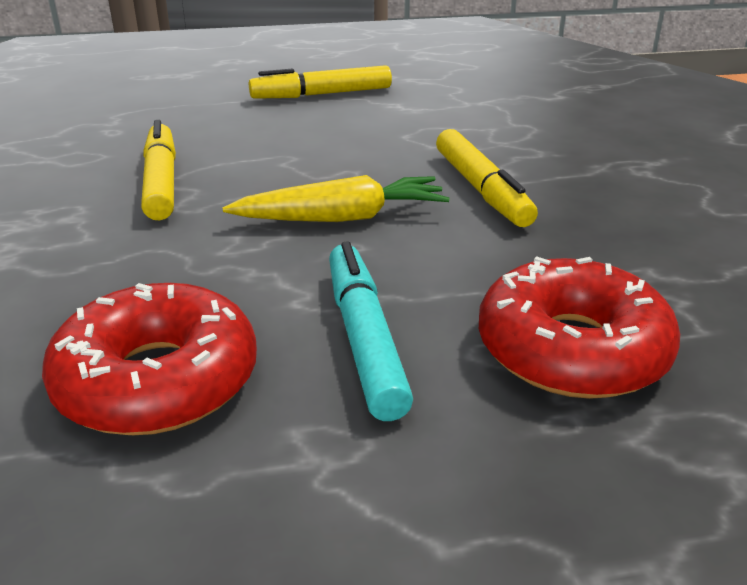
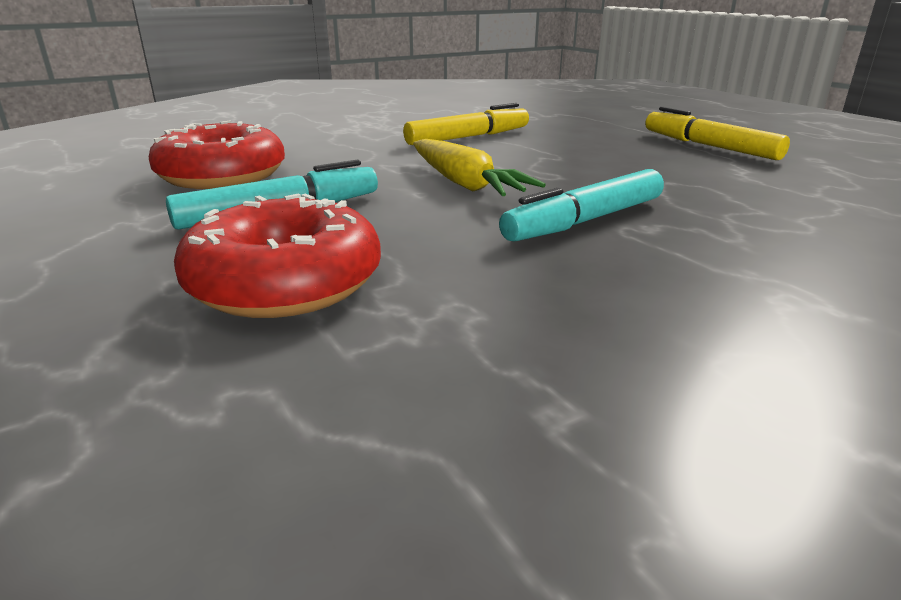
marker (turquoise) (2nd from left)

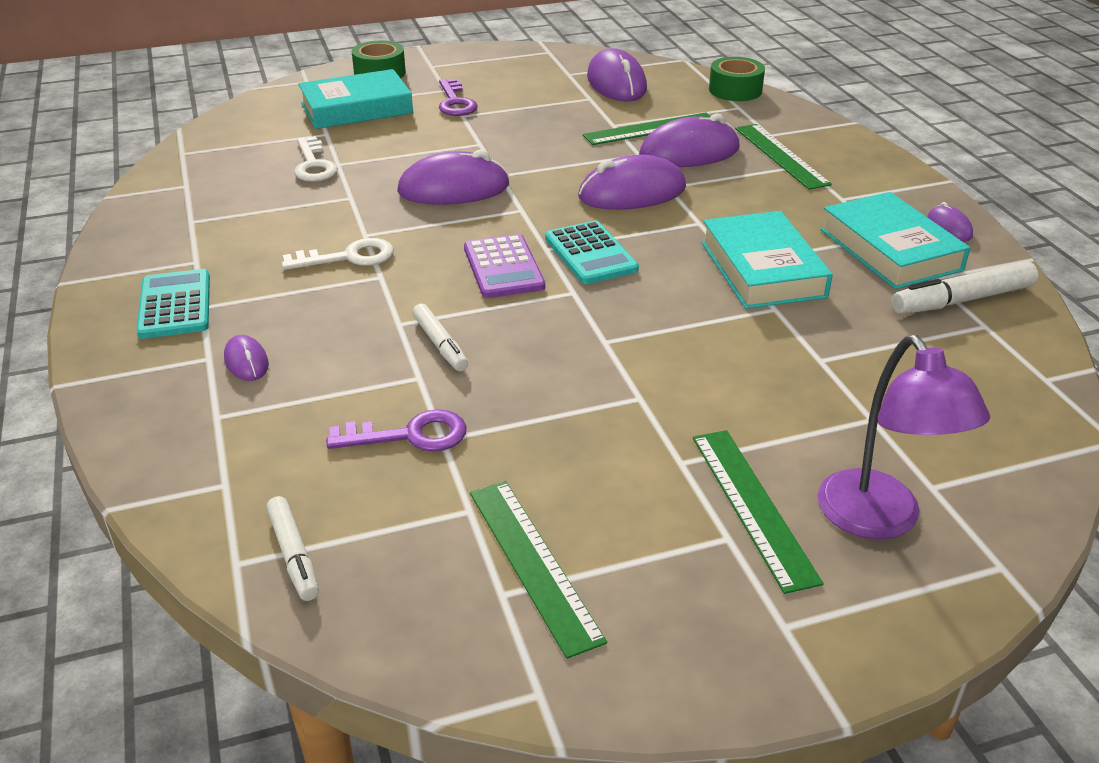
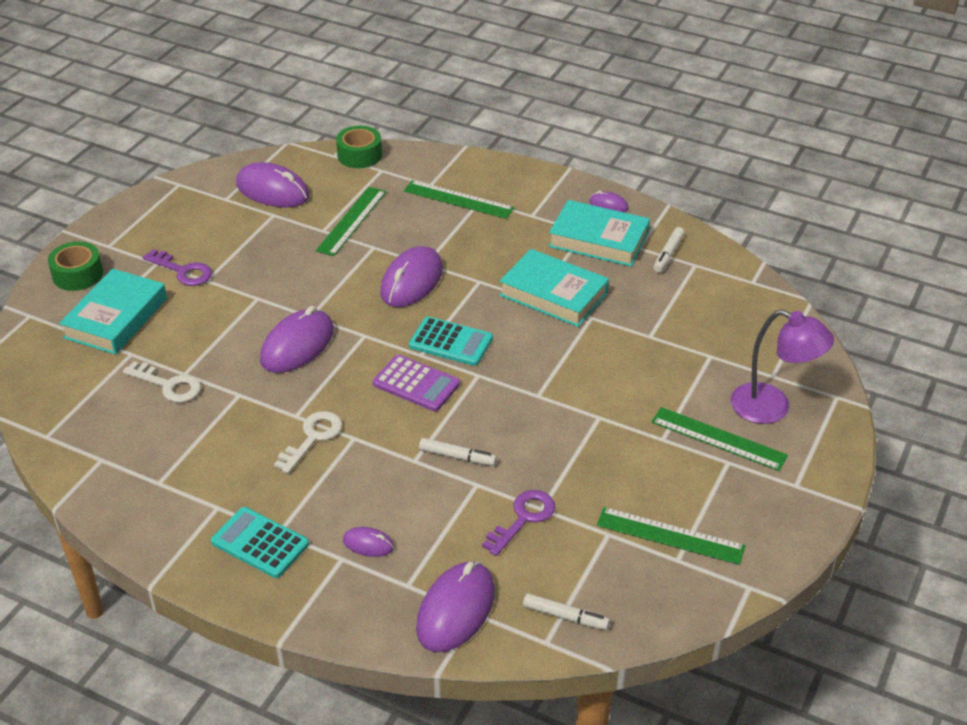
mouse (purple) (5th from left); marker (white) (3rd from left)

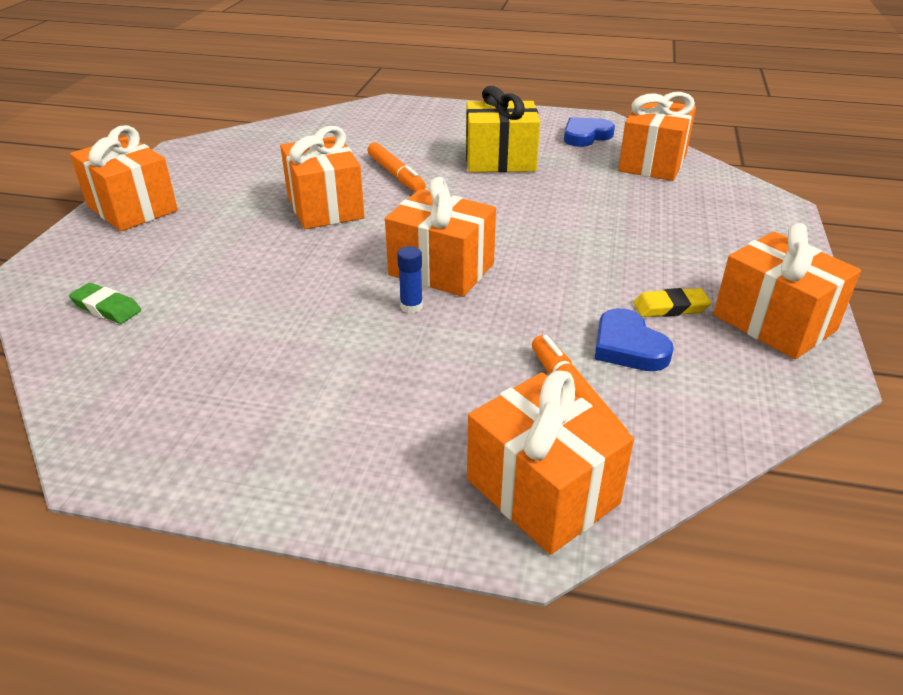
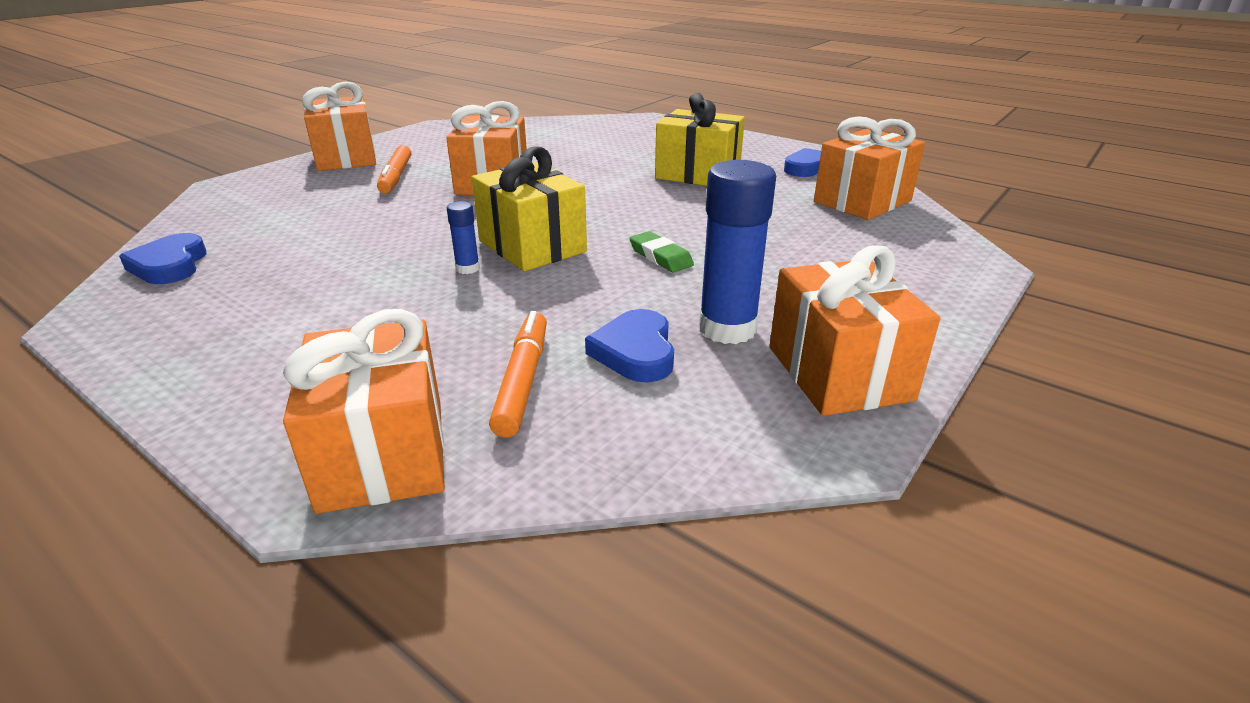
heart (blue) (1st from left); eraser (green); marker (orange) (1st from left); glue stick (blue) (2nd from left); gift (yellow) (1st from left)

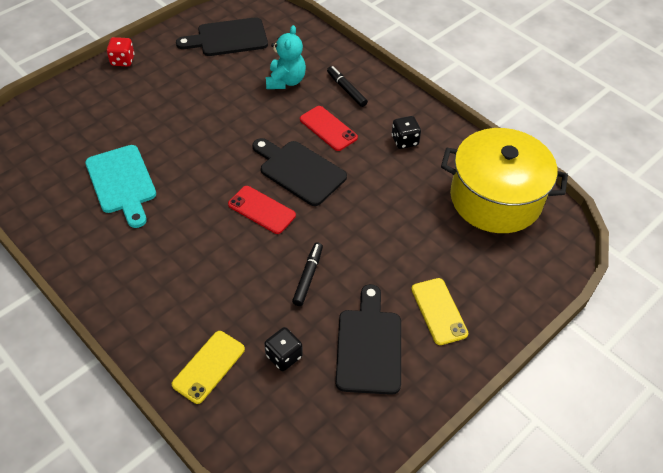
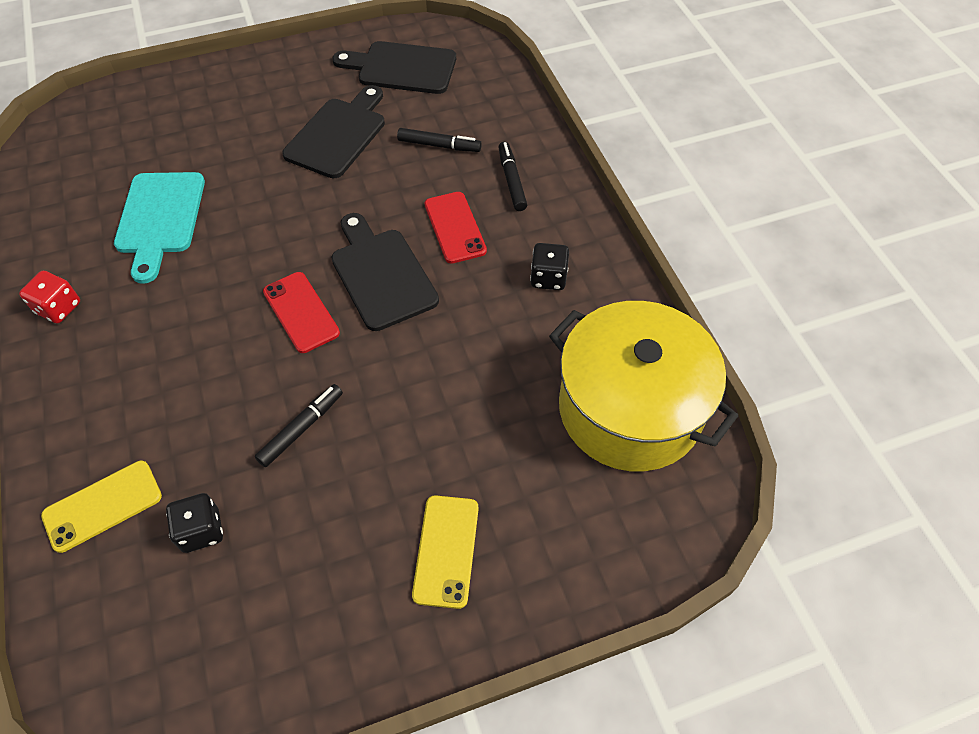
dice (red); cutting board (black) (1st from left); marker (black) (2nd from left)

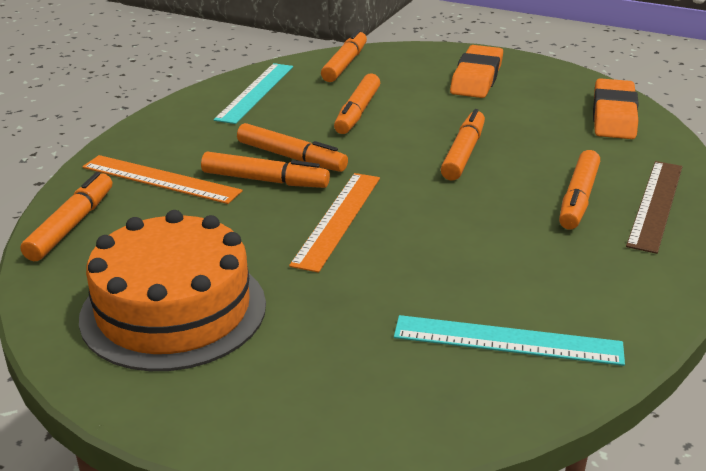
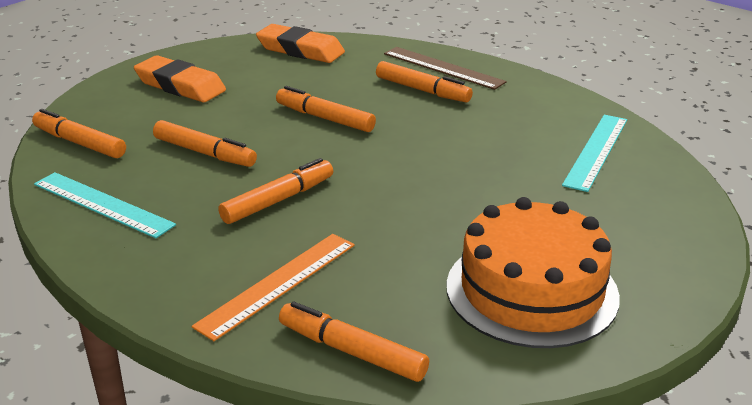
marker (orange) (2nd from left in the first image); ruler (orange) (2nd from left in the first image)

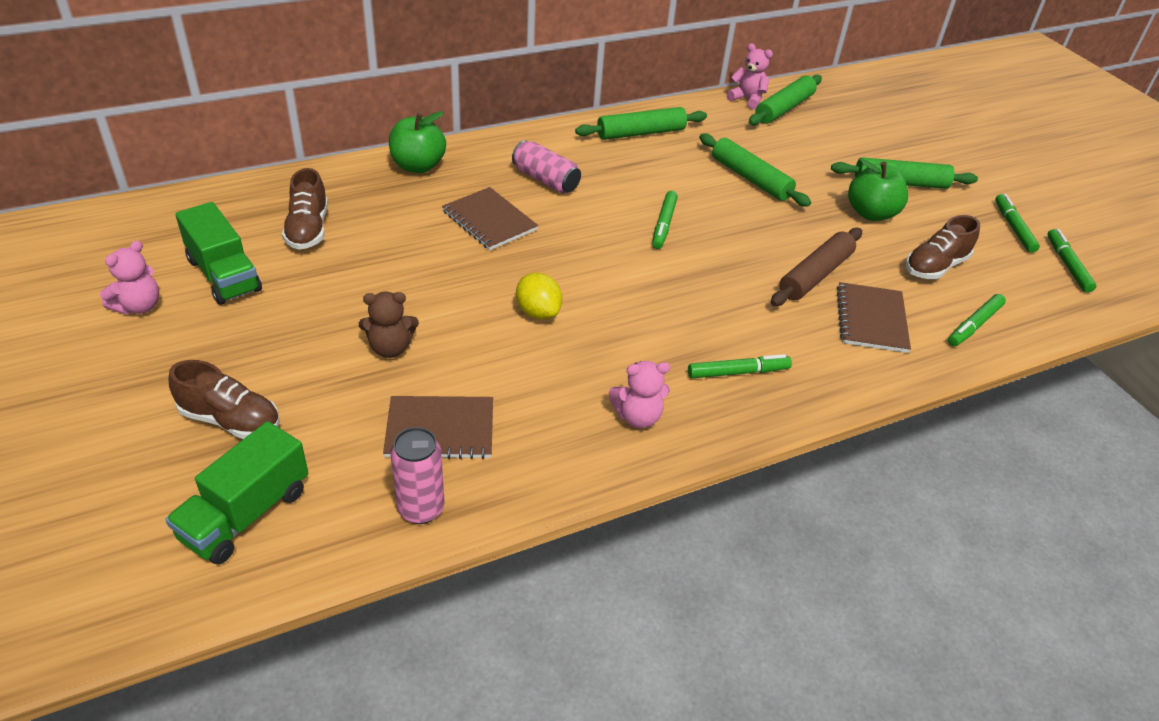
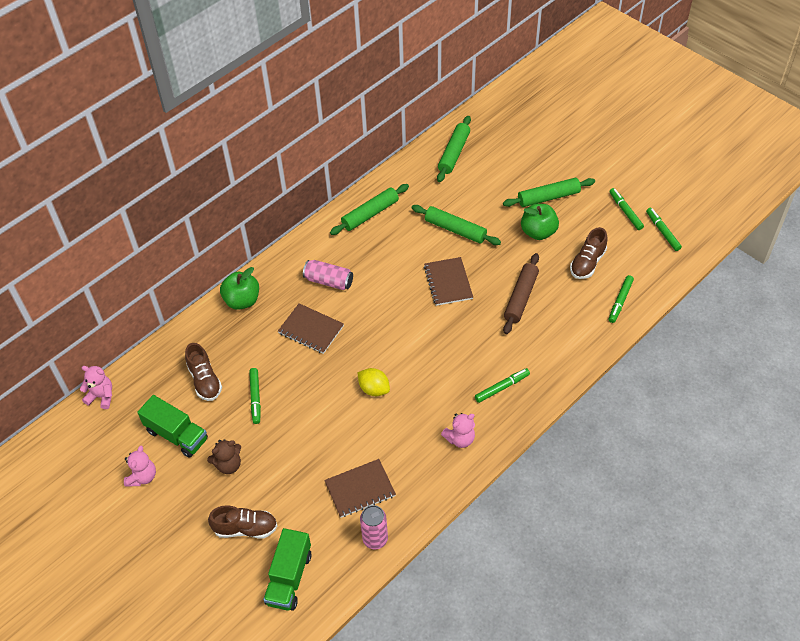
teddy bear (brown); marker (green) (1st from left); teddy bear (pink) (1st from left); notebook (brown) (3rd from left)

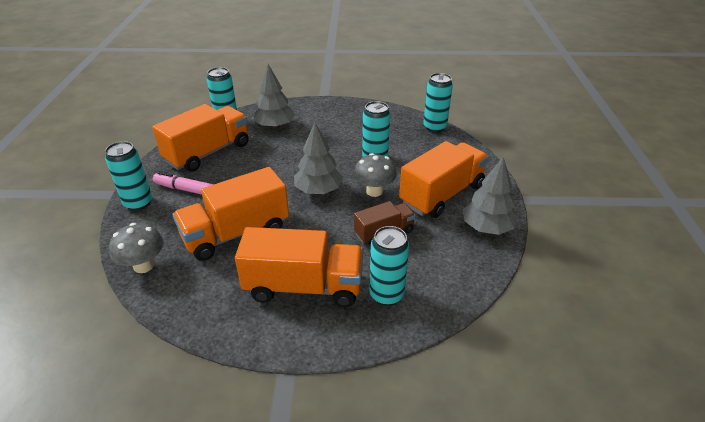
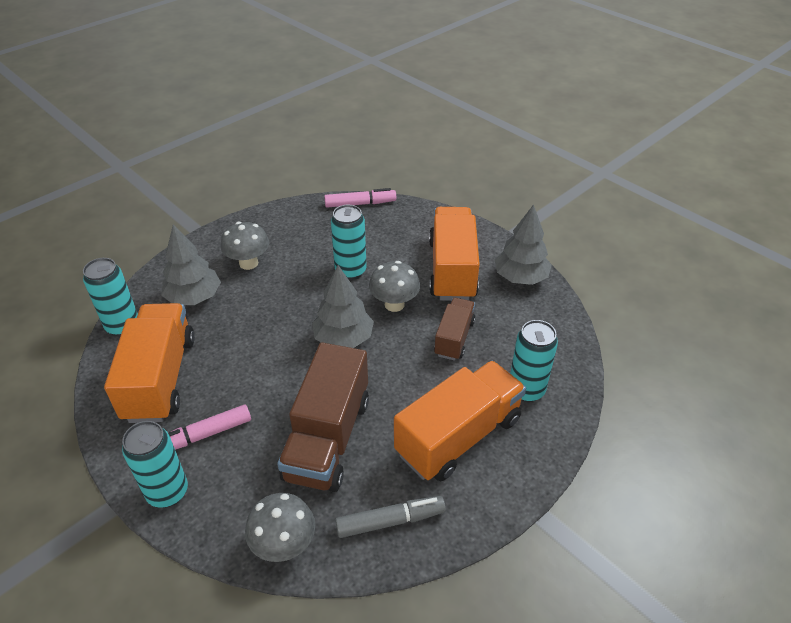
mushroom (grey) (1st from left); marker (grey); marker (pink) (2nd from left); truck (brown) (1st from left)

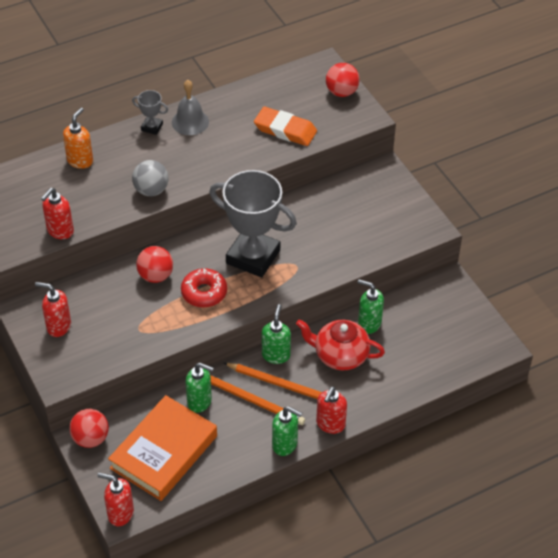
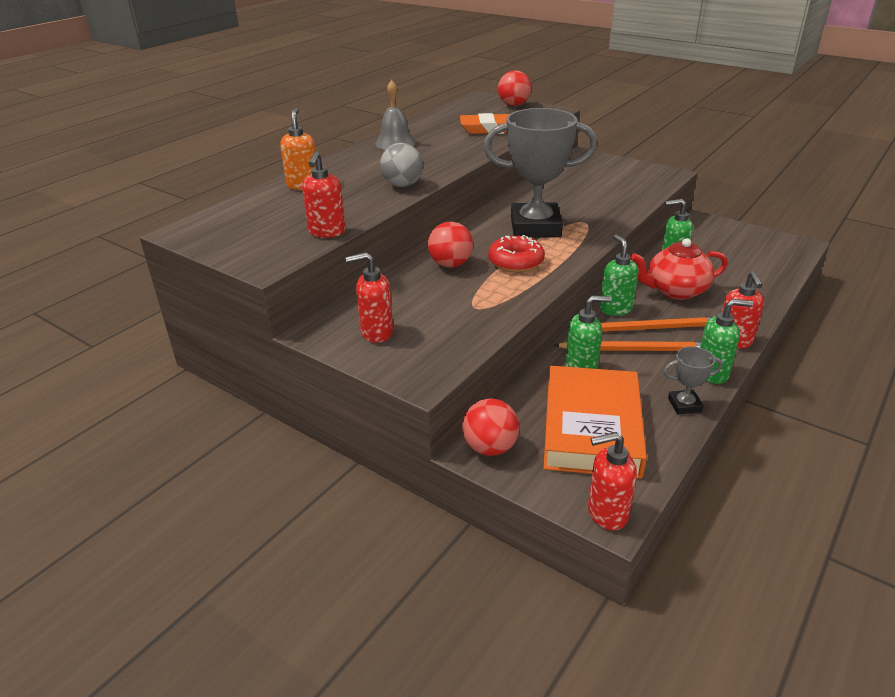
trophy (grey) (2nd from left)

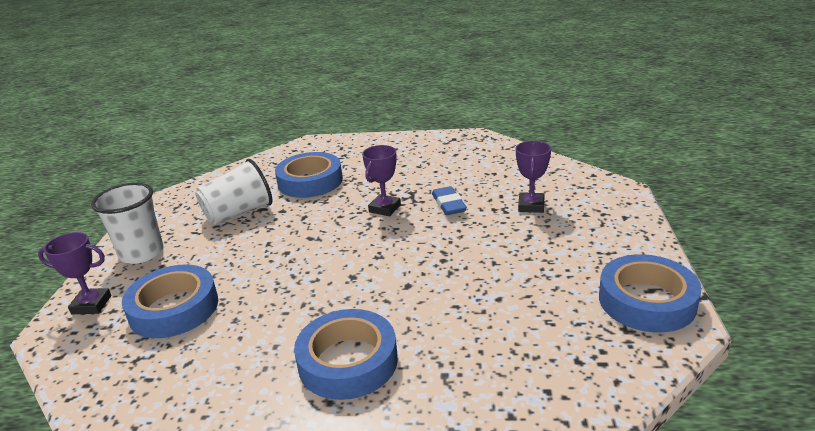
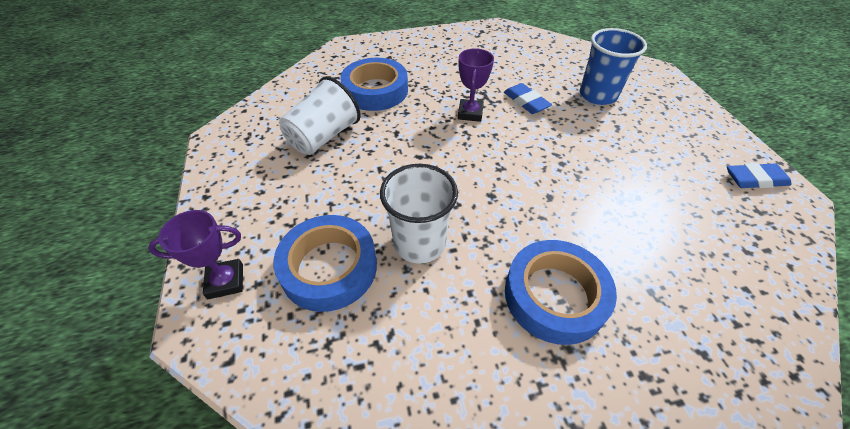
cup (white) (2nd from left); cup (blue); eraser (blue) (2nd from left)

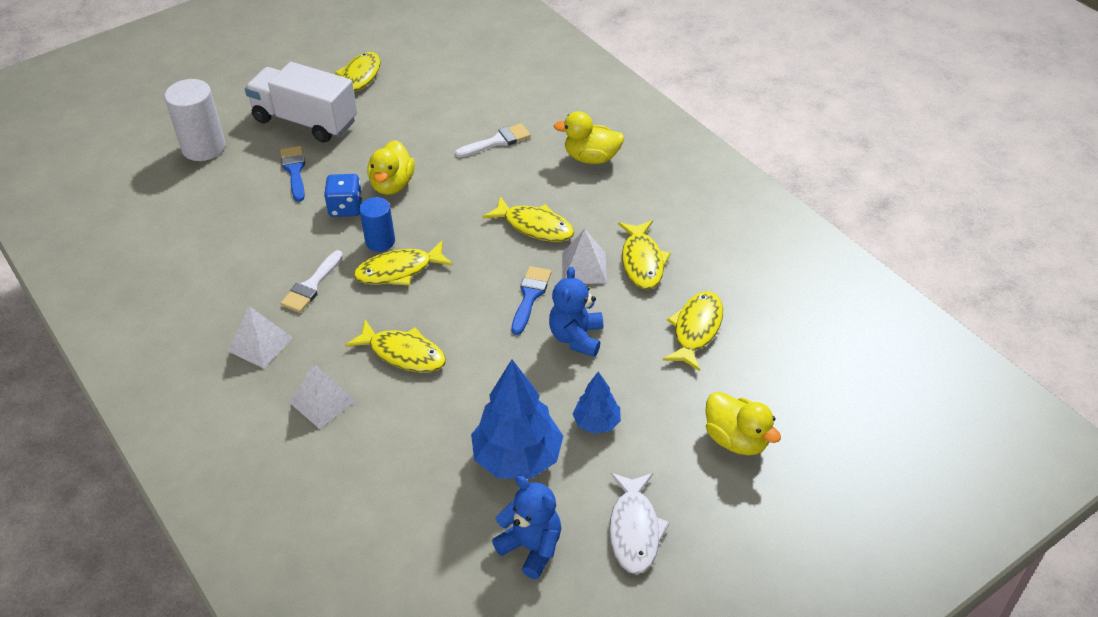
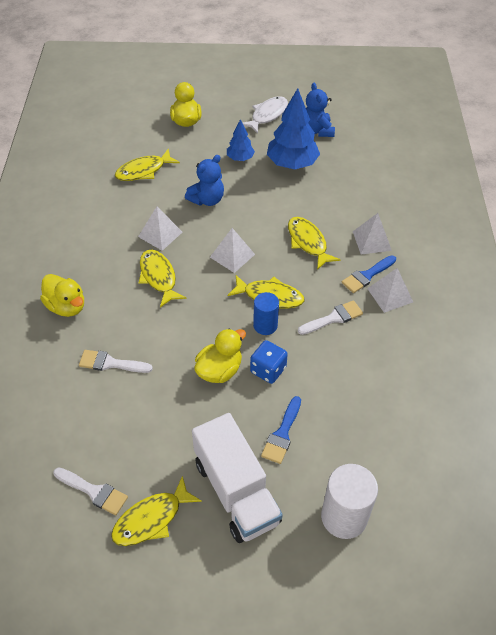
fish (yellow) (5th from left in the first image); brush (white) (1st from left); pyramid (white) (2nd from left); brush (blue) (2nd from left)

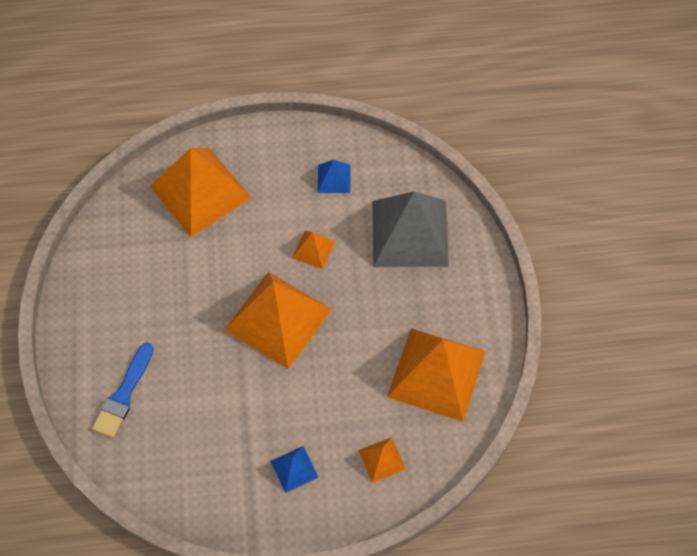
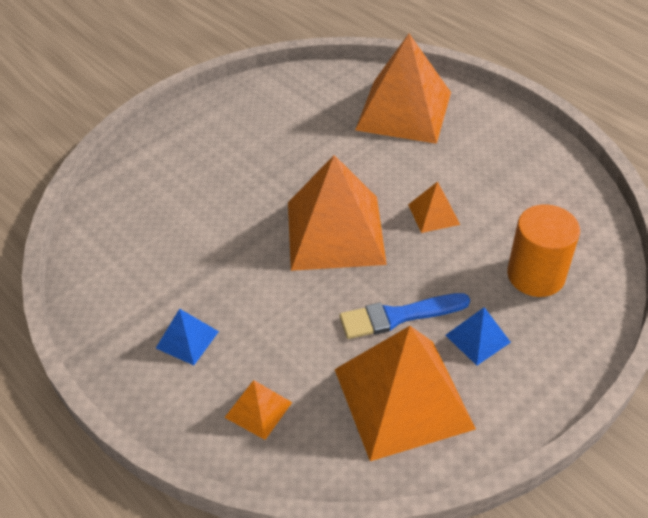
brush (blue); pyramid (blue) (2nd from left); cylinder (orange)

